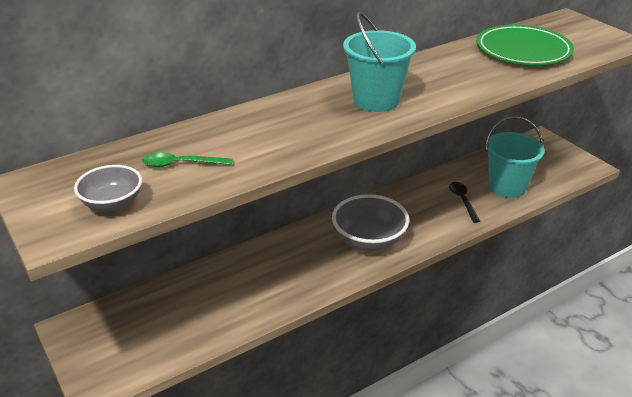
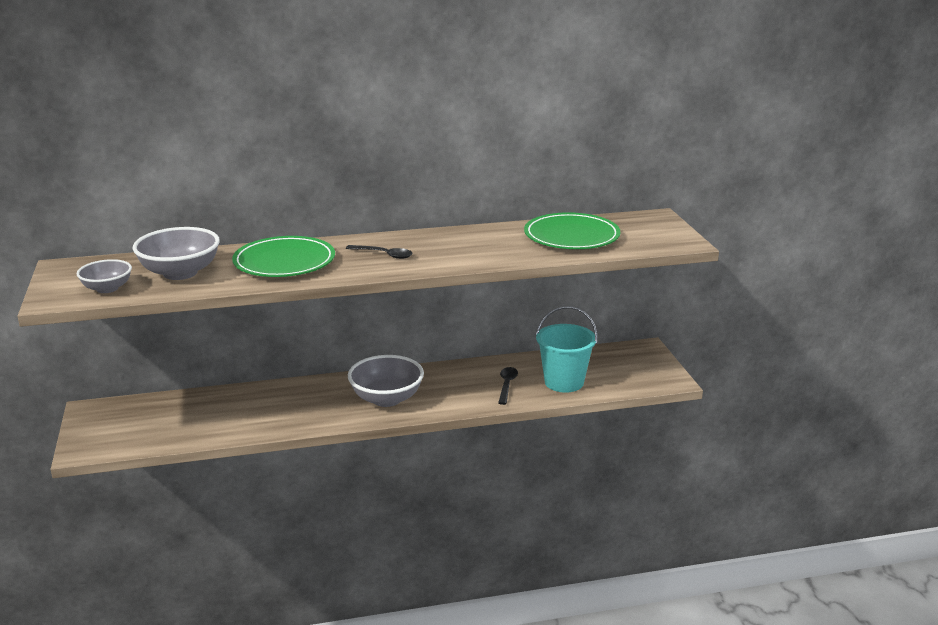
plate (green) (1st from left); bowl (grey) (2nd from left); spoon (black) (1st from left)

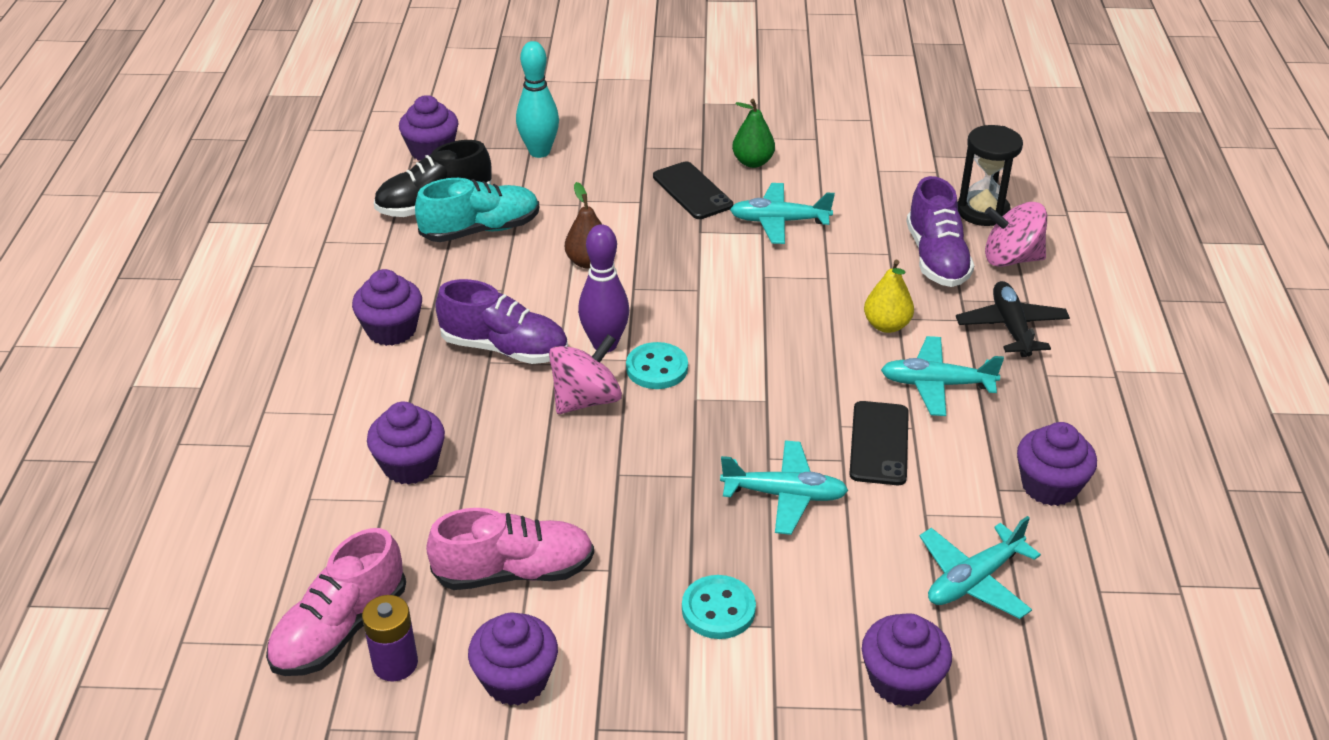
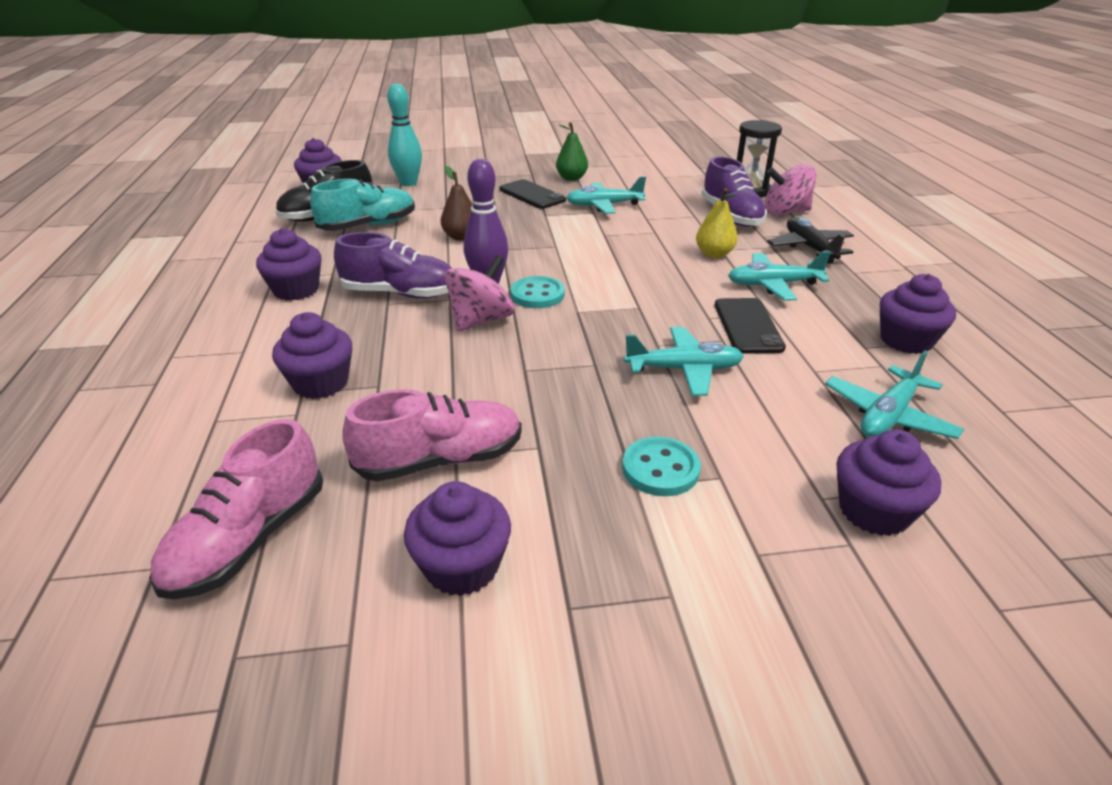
battery (purple)

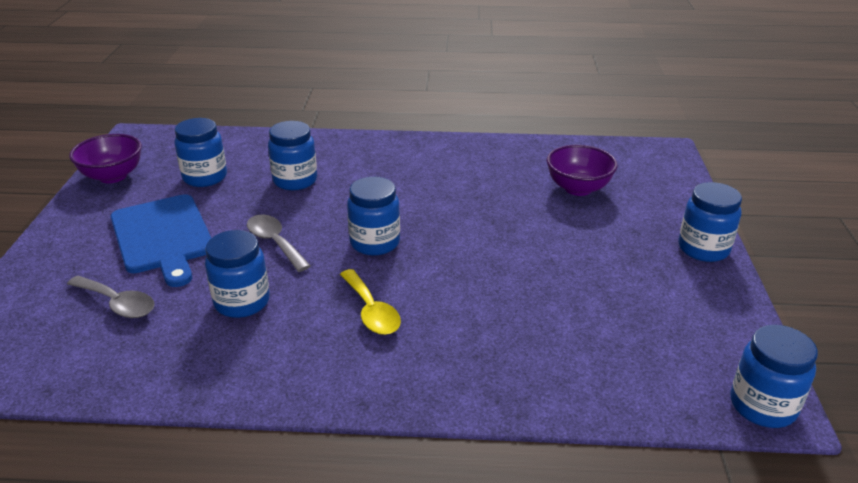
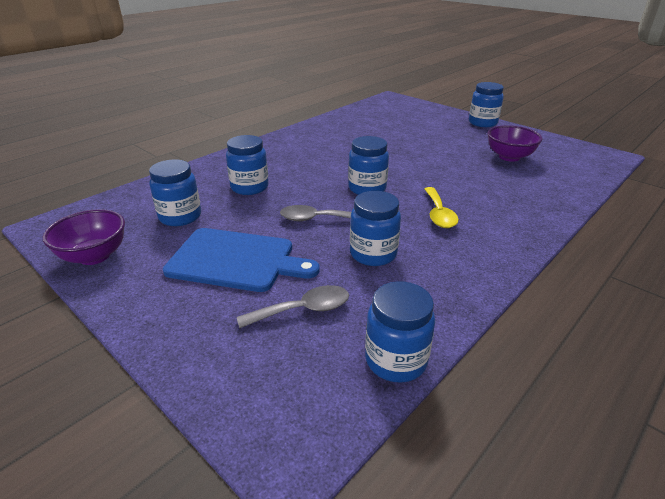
bowl (purple) (2nd from left); jar (blue) (5th from left); spoon (yellow)

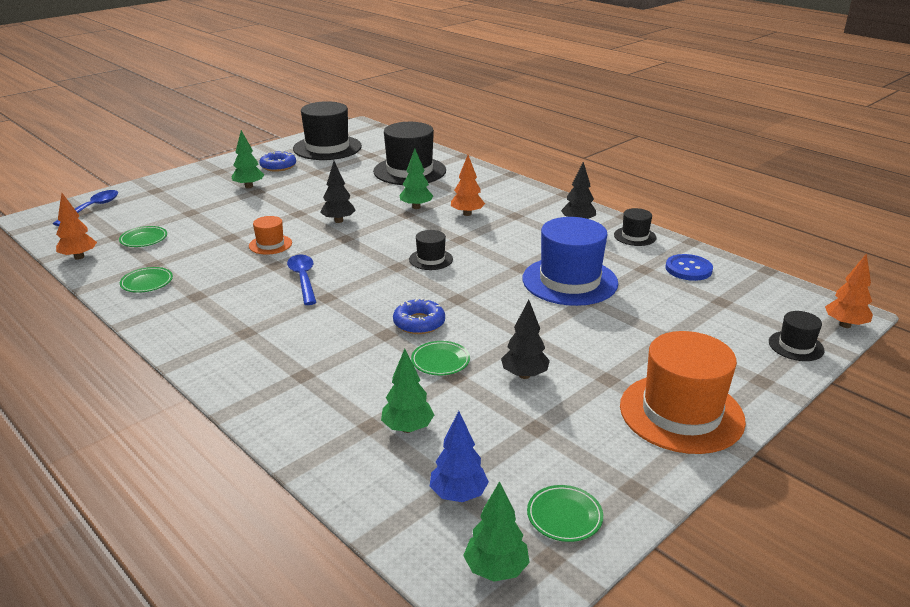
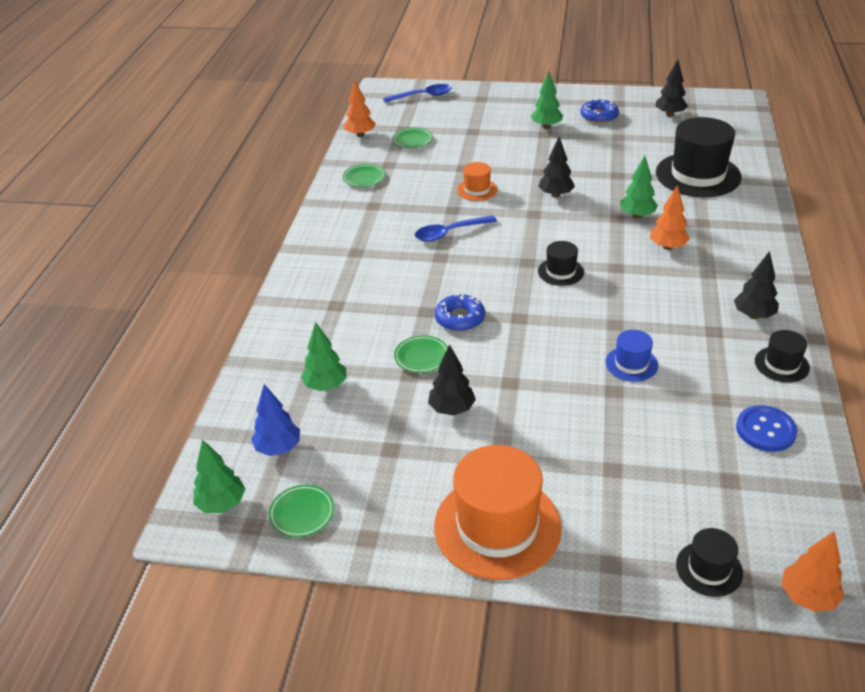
tree (black) (3rd from left); spoon (blue) (2nd from left); hat (blue)

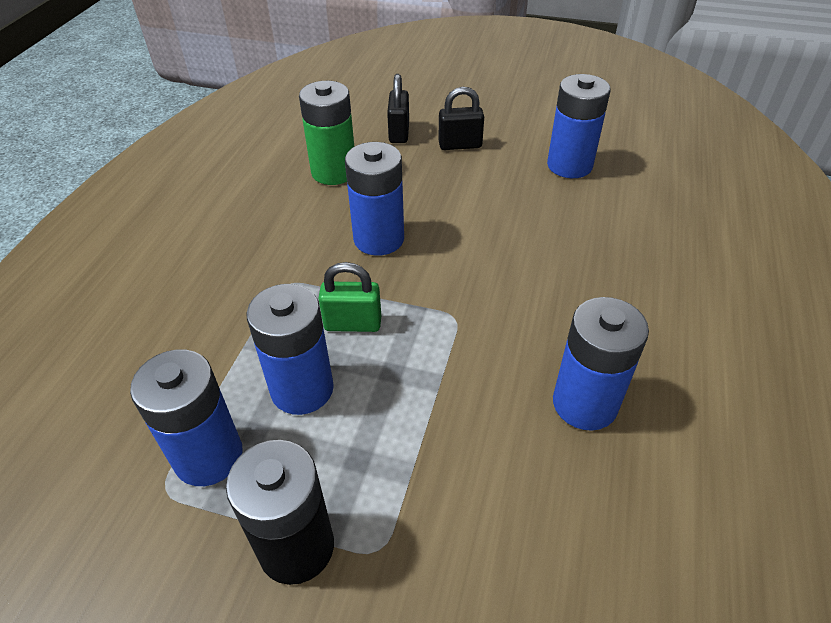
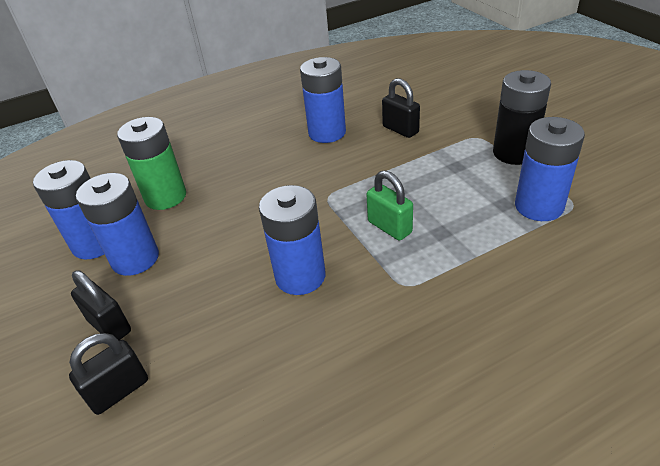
padlock (black) (3rd from left); battery (blue) (2nd from left); battery (green)

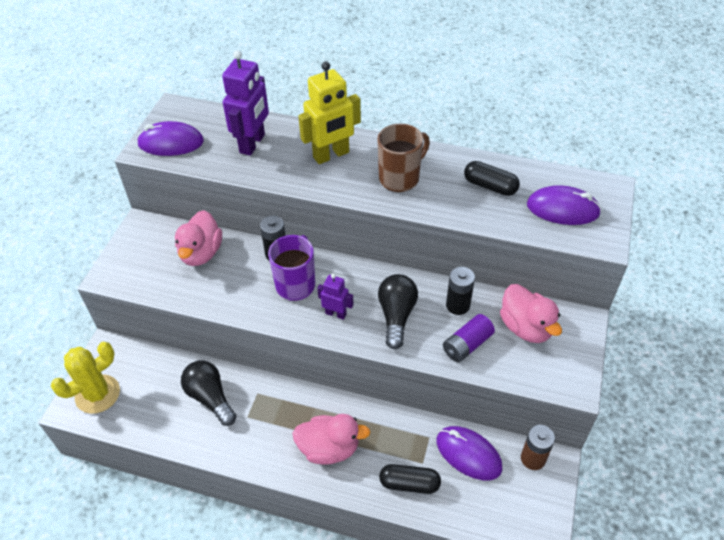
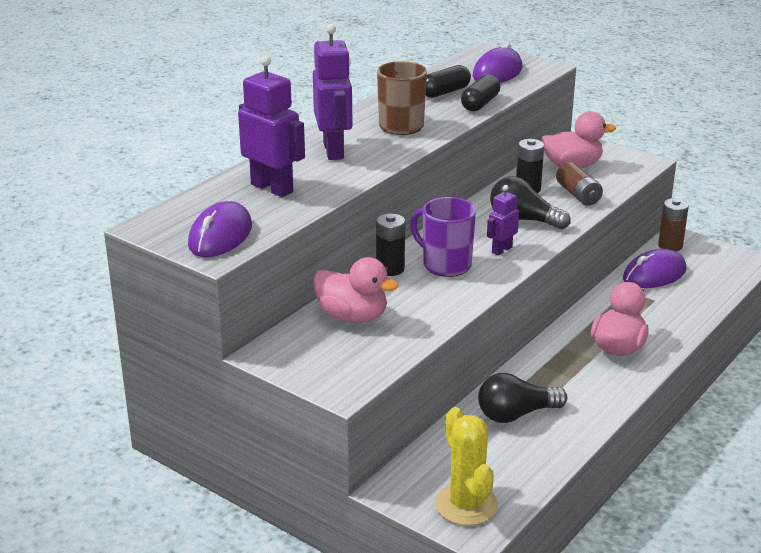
capsule (black) (2nd from left); robot (purple) (2nd from left); battery (brown) (1st from left)

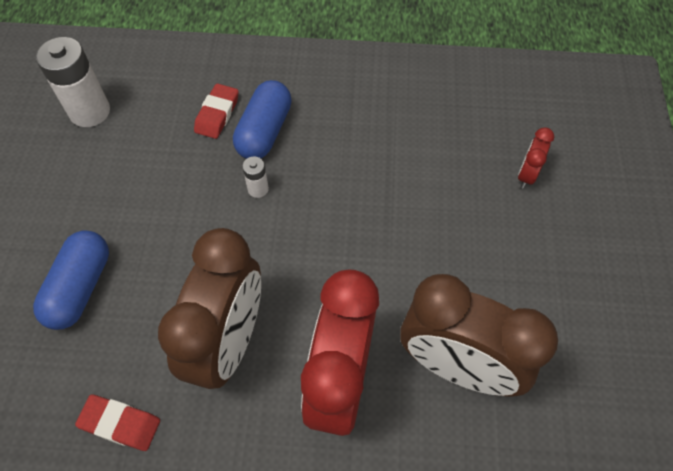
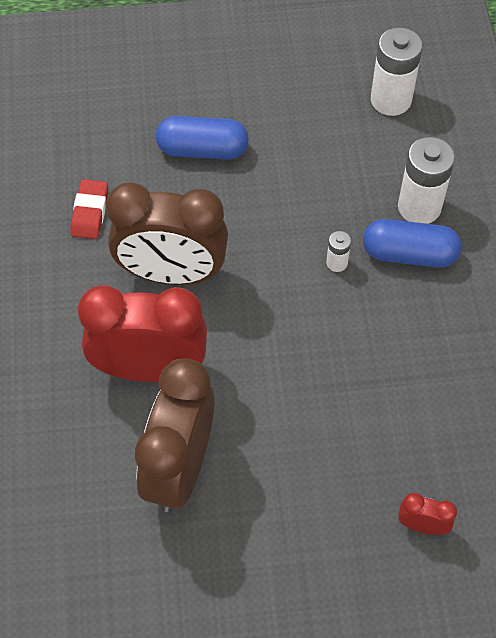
battery (white) (3rd from left)

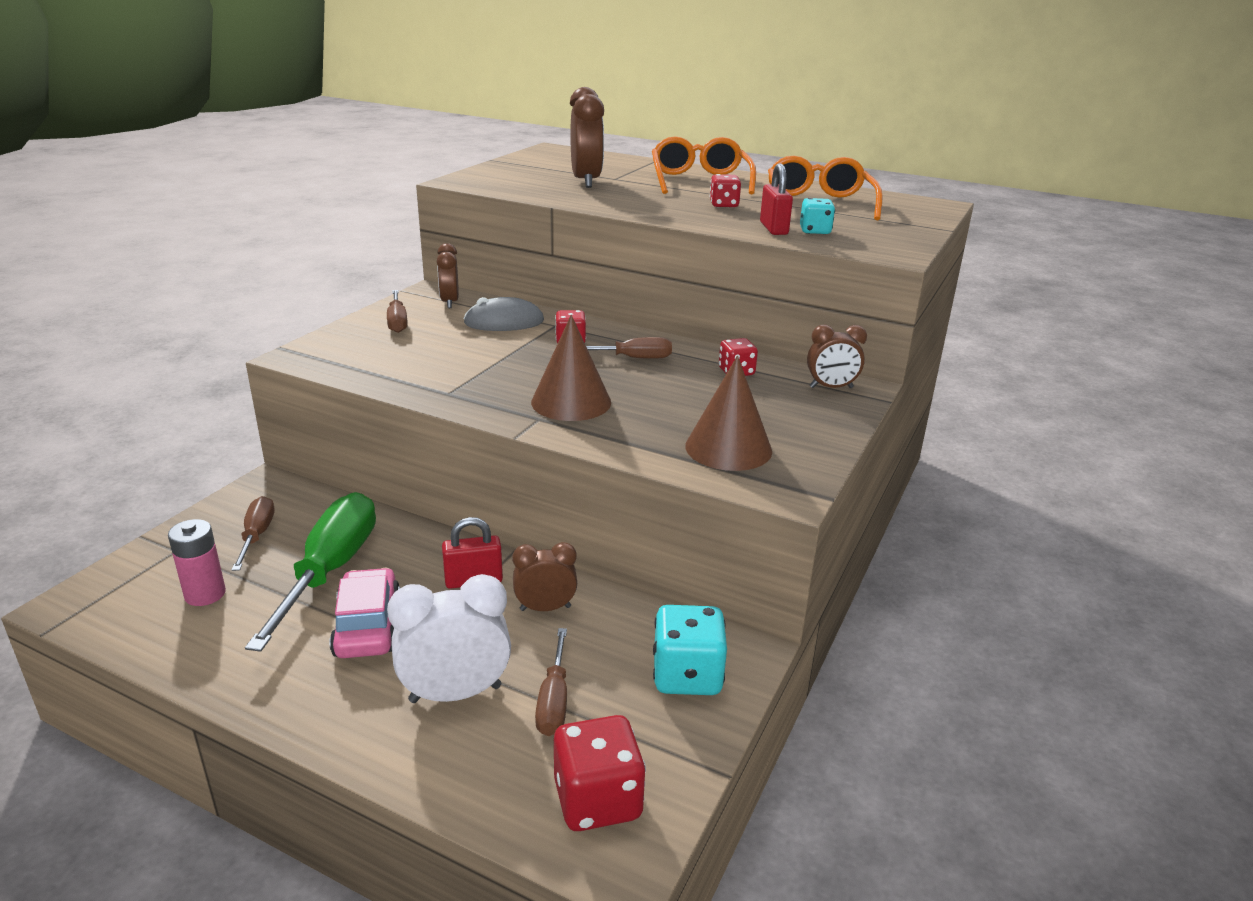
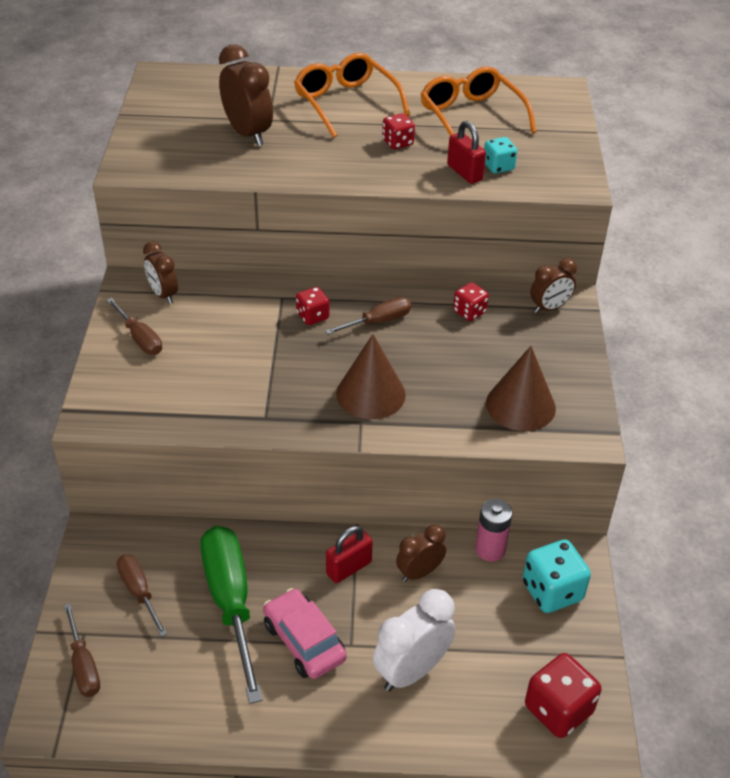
mouse (grey); battery (pink); screwdriver (brown) (1st from left)

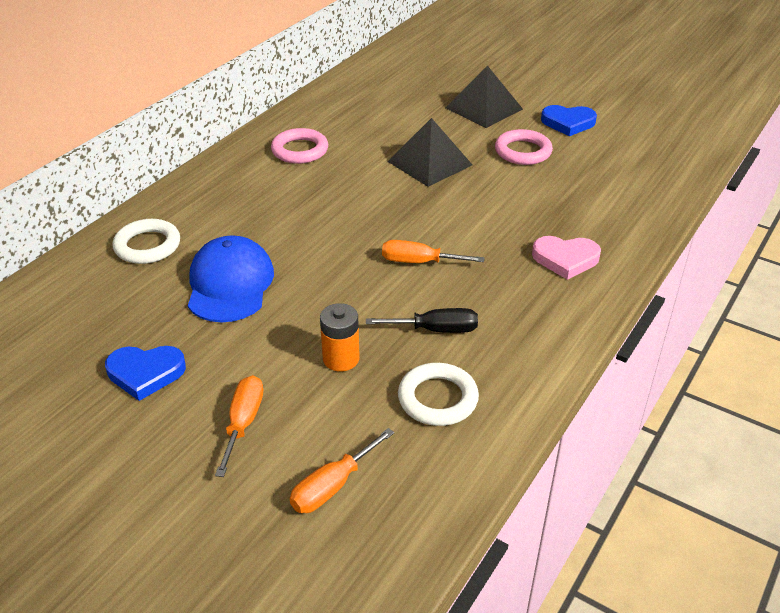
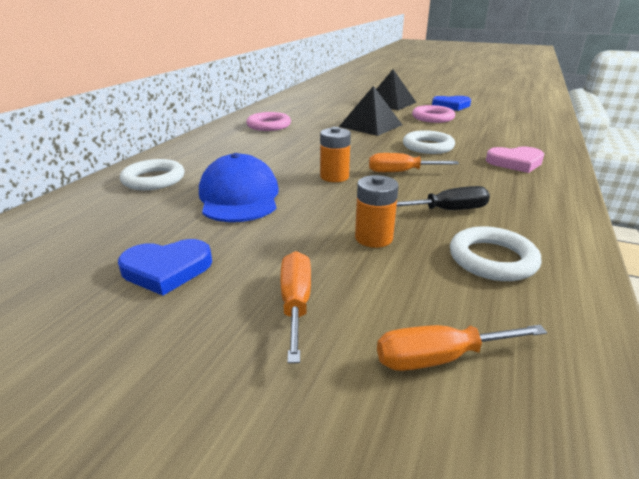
battery (orange) (1st from left); ring (white) (2nd from left); screwdriver (orange) (3rd from left)

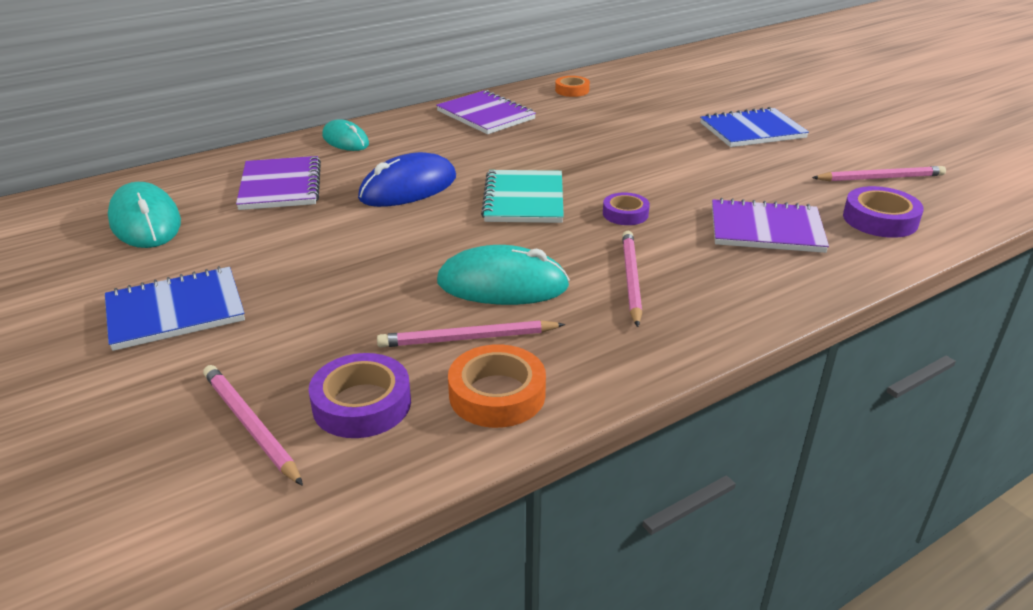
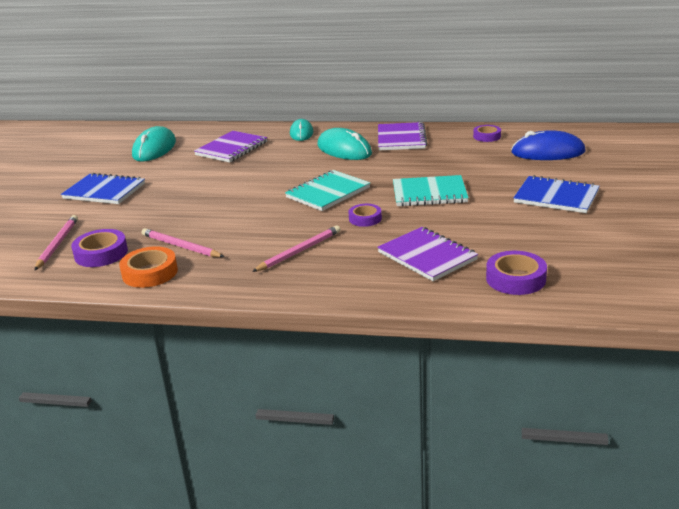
pencil (pink) (4th from left in the first image); notebook (turquoise) (2nd from left); mouse (blue); mouse (turquoise) (3rd from left); tape (purple) (3rd from left)

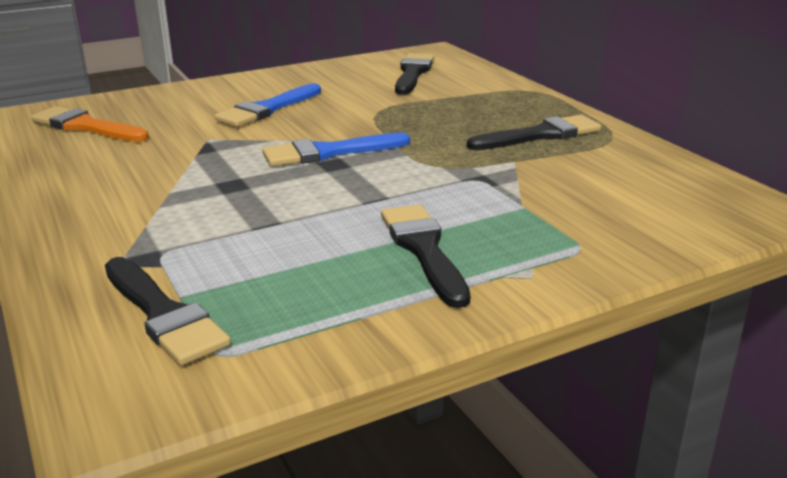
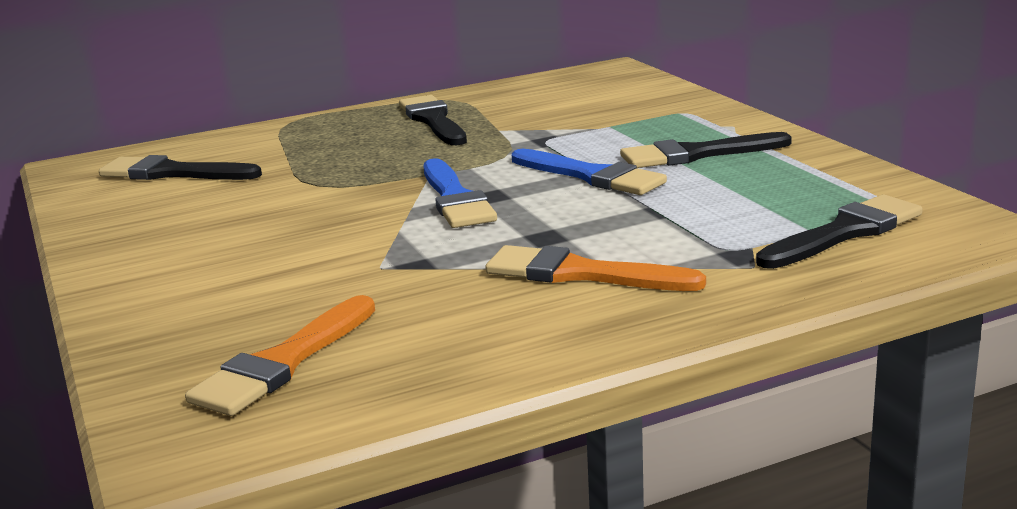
brush (orange) (2nd from left); brush (blue) (2nd from left)

